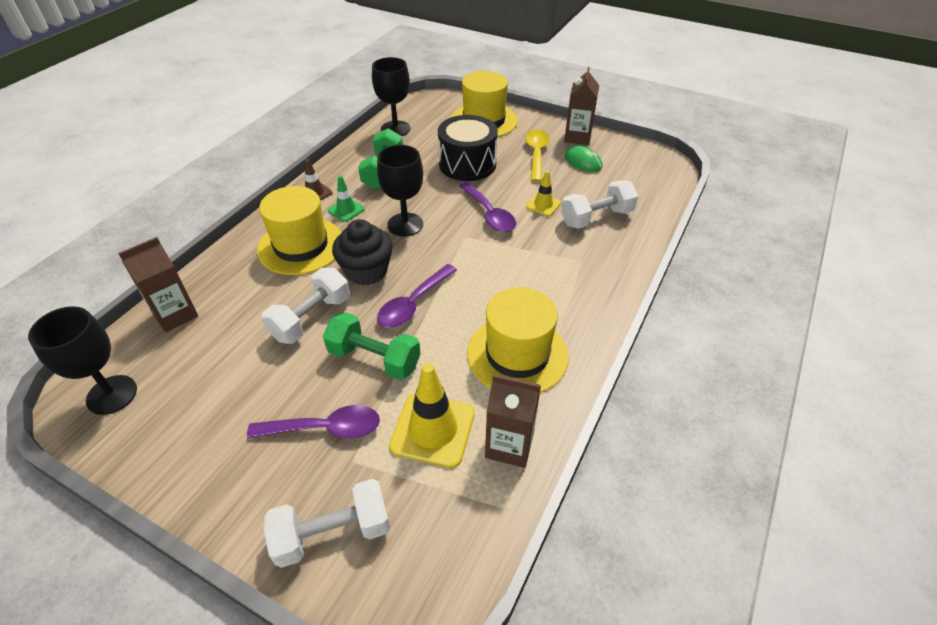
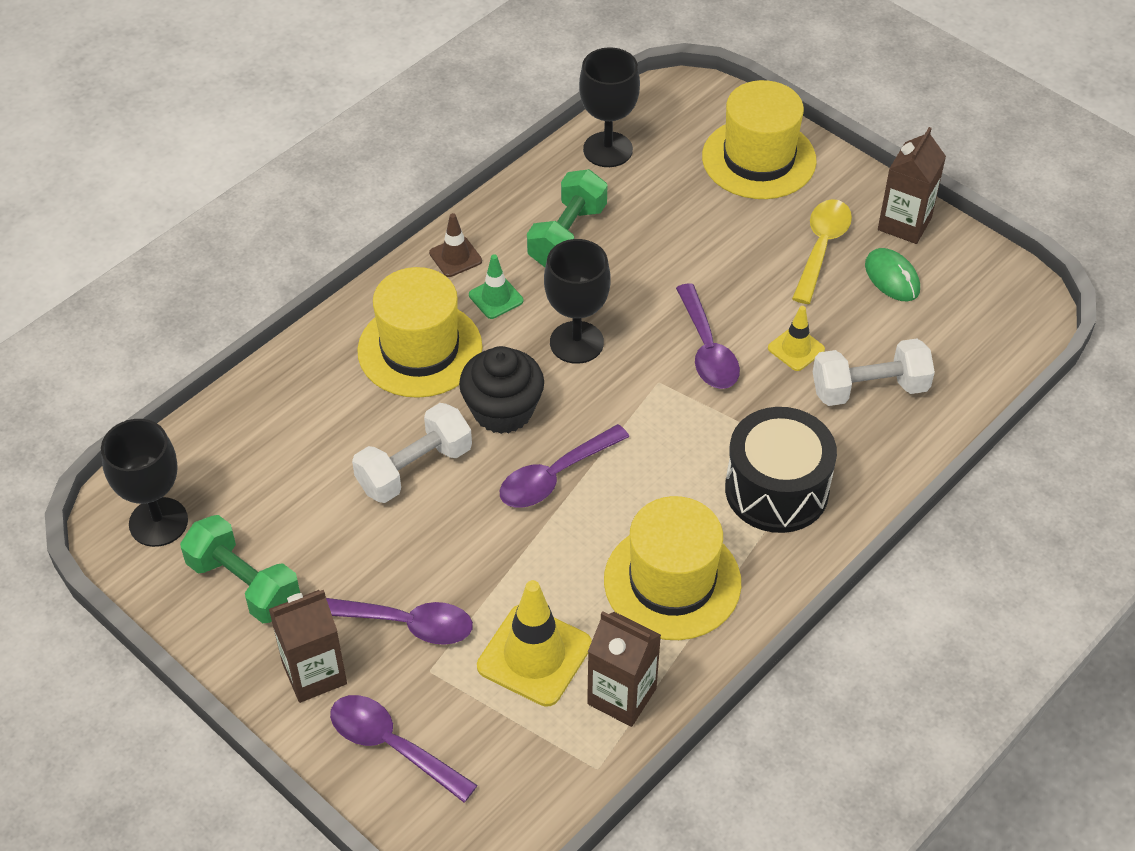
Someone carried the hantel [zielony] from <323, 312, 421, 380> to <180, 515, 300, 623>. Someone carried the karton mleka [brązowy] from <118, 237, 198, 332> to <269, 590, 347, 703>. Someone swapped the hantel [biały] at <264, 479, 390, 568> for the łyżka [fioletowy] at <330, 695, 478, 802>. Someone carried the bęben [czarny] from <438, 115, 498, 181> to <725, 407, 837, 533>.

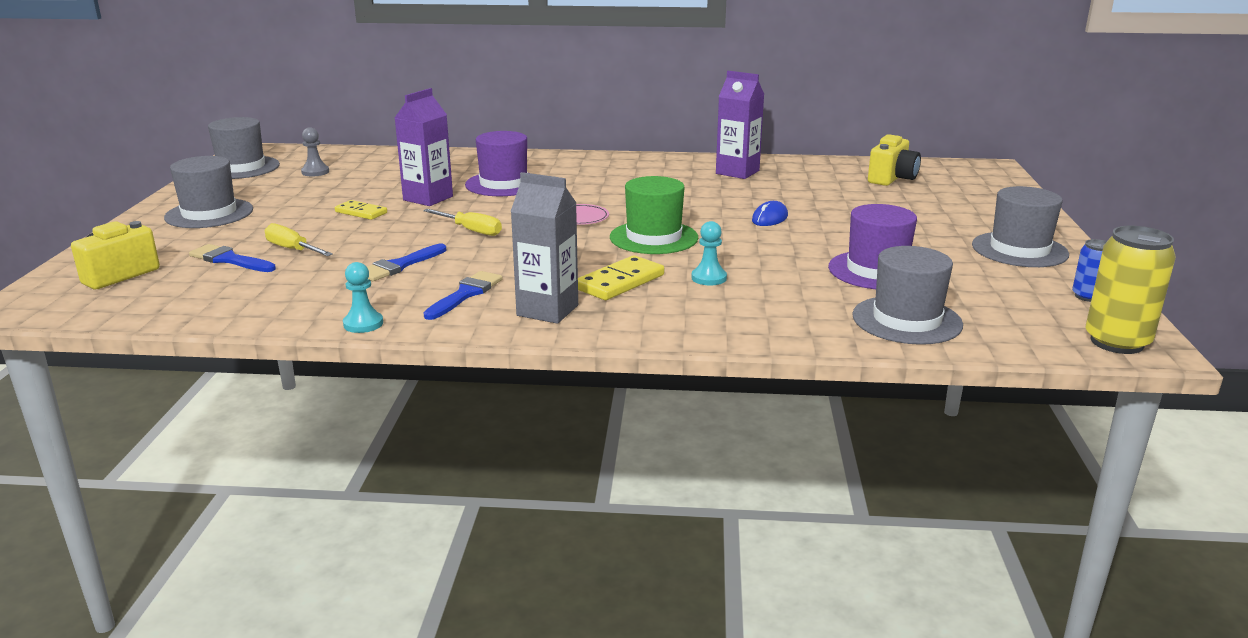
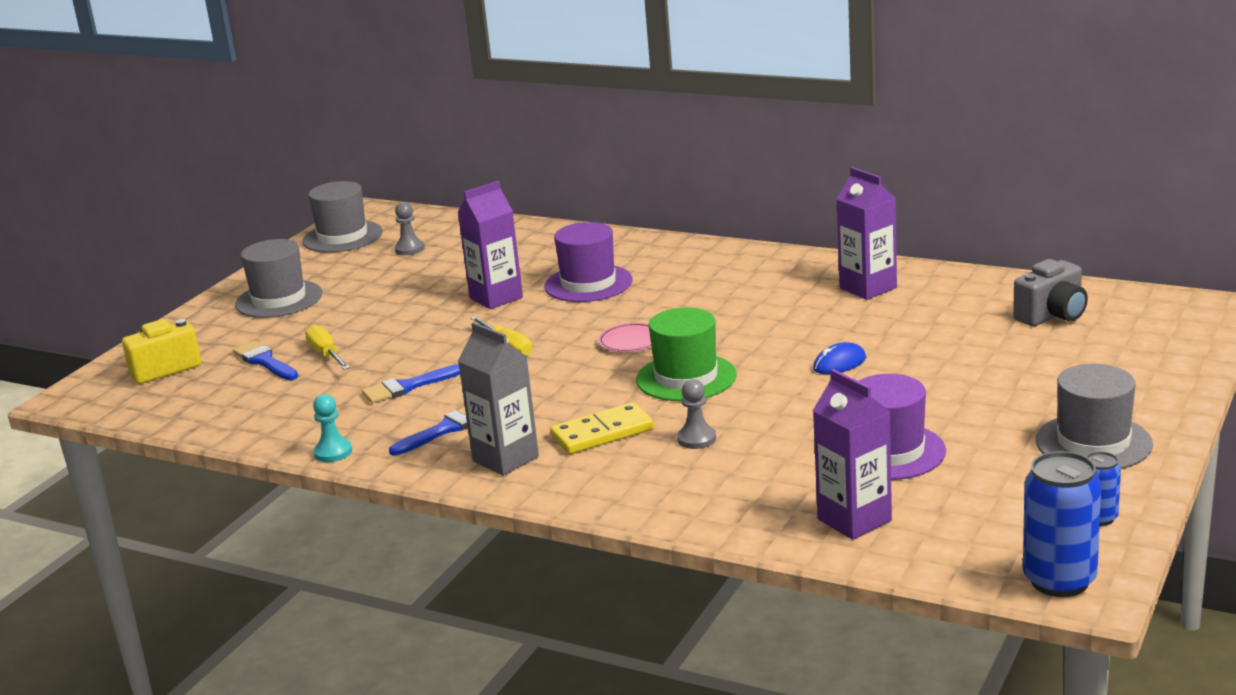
Someone repainted the pionek [turkusowy] at <691, 221, 727, 285>, which became the pionek [szary] at <677, 379, 716, 449>. Someone swapped the kapelusz [szary] at <852, 246, 963, 345> for the karton mleka [fioletowy] at <813, 369, 892, 540>. Someone repainted the aparat fotograficzny [żółty] at <868, 134, 921, 186>, which became the aparat fotograficzny [szary] at <1013, 259, 1088, 326>. Someone repainted the puszka [żółty] at <1086, 226, 1176, 354>, which became the puszka [niebieski] at <1023, 451, 1101, 597>. Someone took away the kostka domina [żółty] at <335, 200, 387, 220>.

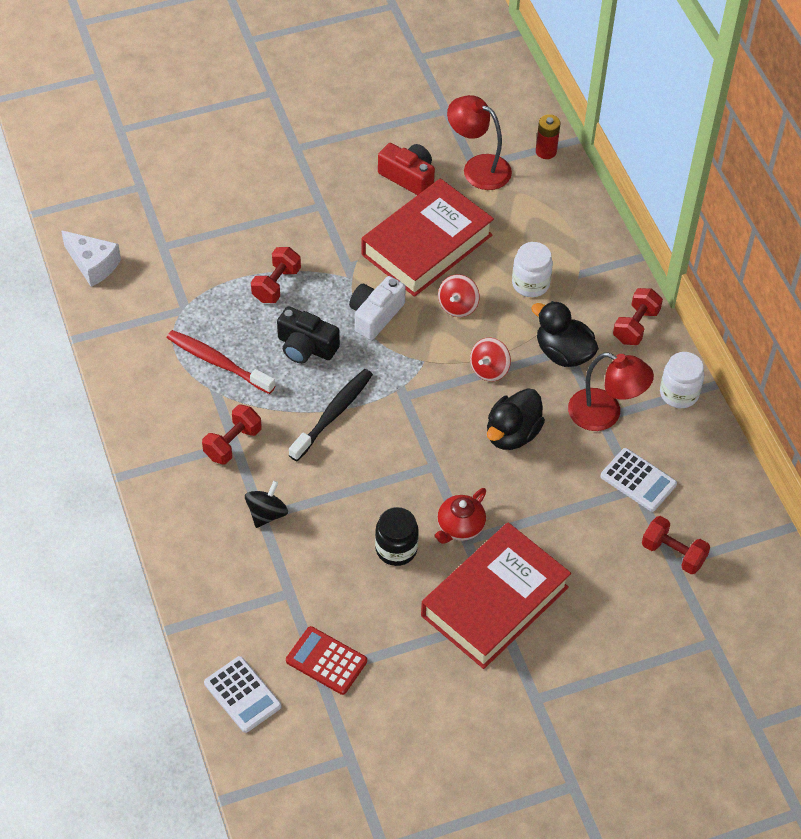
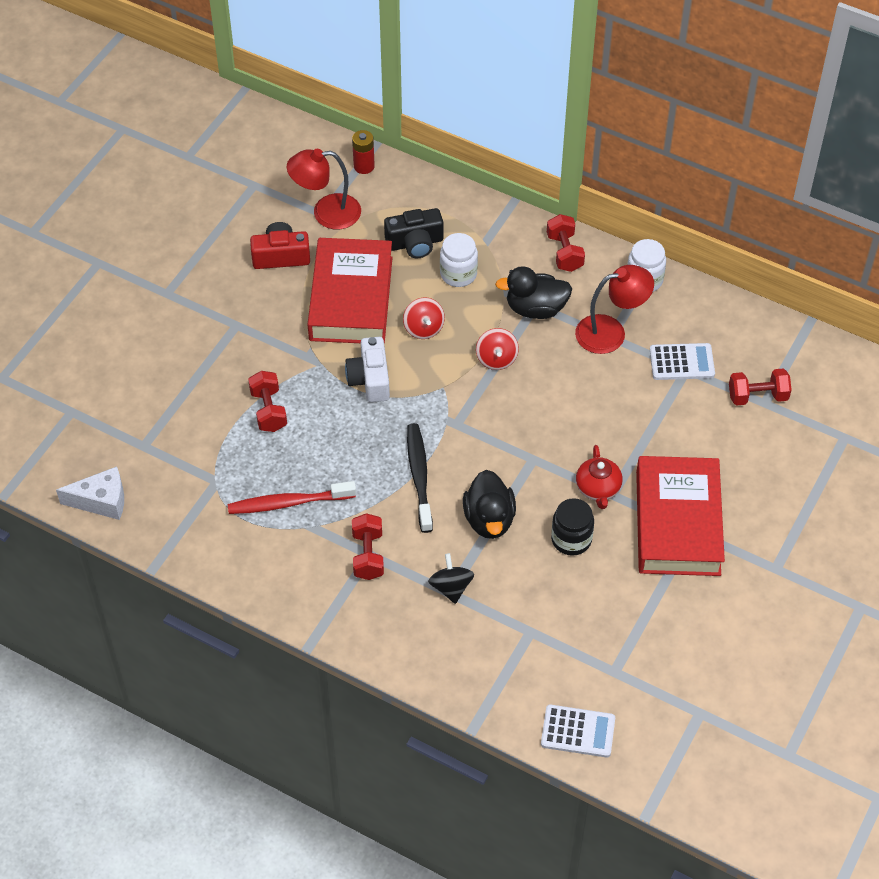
Someone carried the aparat fotograficzny [czarny] from <277, 306, 340, 364> to <384, 208, 444, 258>. Someone carried the kaczka [czarny] from <487, 388, 545, 450> to <463, 470, 516, 539>. Someone took away the kalkulator [czerwony] at <286, 626, 367, 695>.

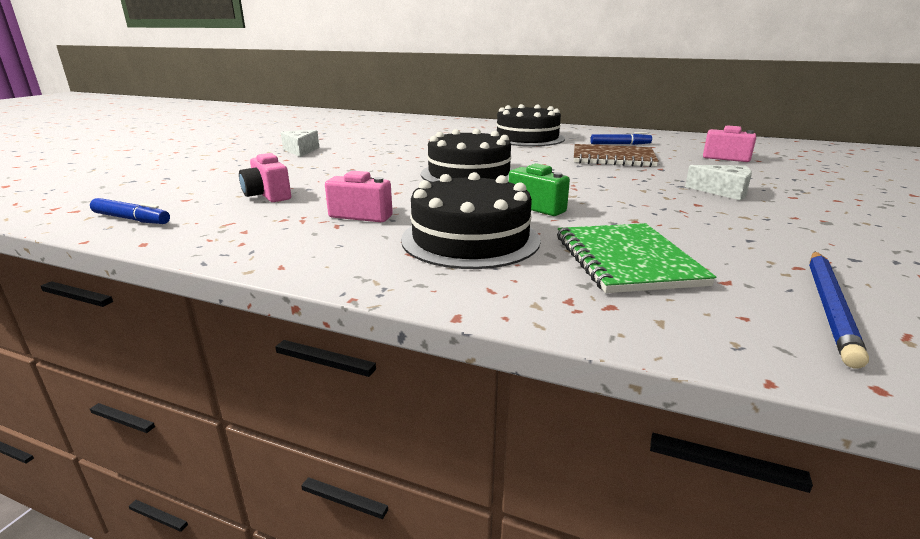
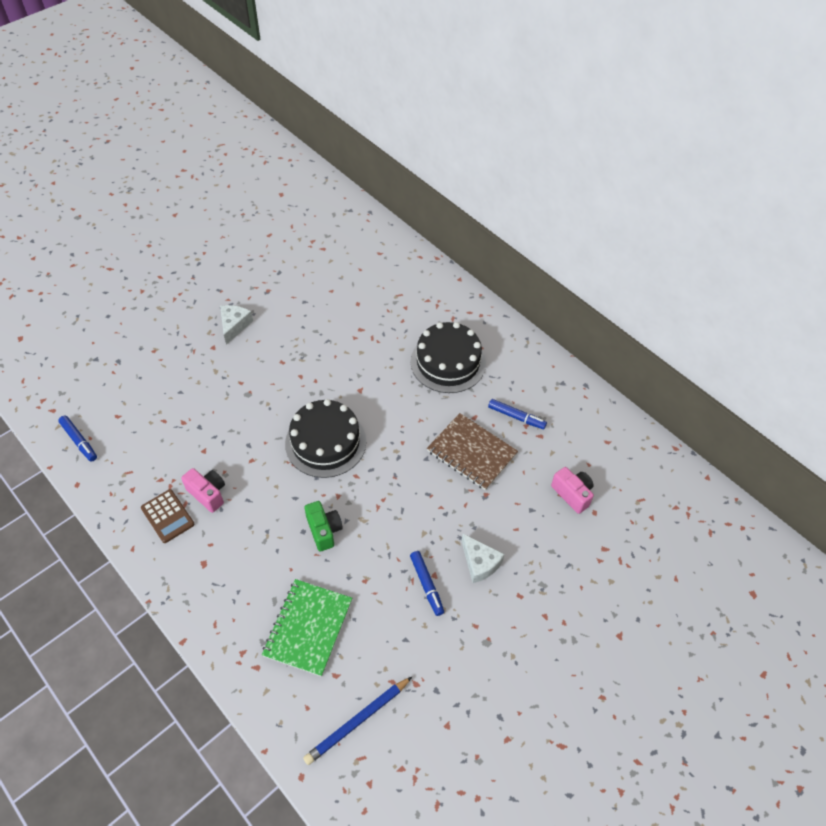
Someone put down the kalkulator [brązowy] at <141, 489, 195, 543>. Someone put down the flamaster [niebieski] at <410, 551, 444, 616>. Someone took away the aparat fotograficzny [różowy] at <239, 153, 291, 202>. Someone took away the tort [czarny] at <401, 172, 541, 269>.

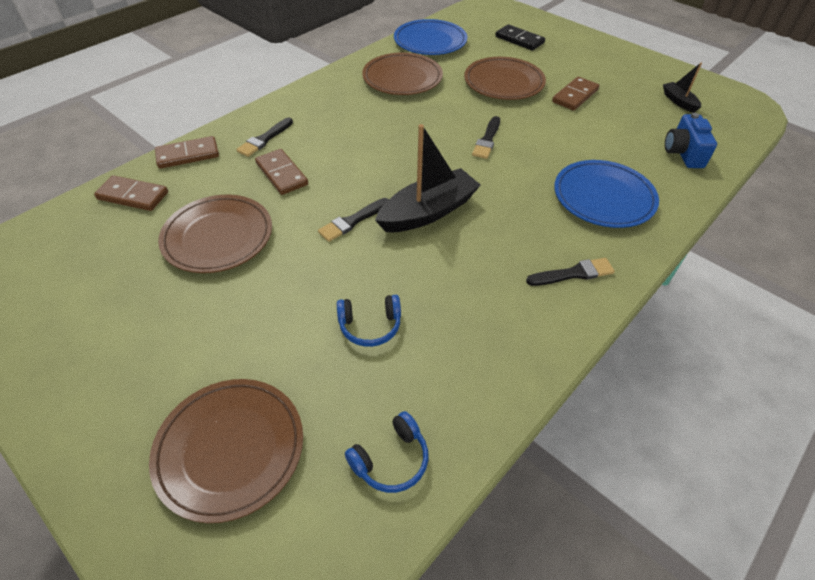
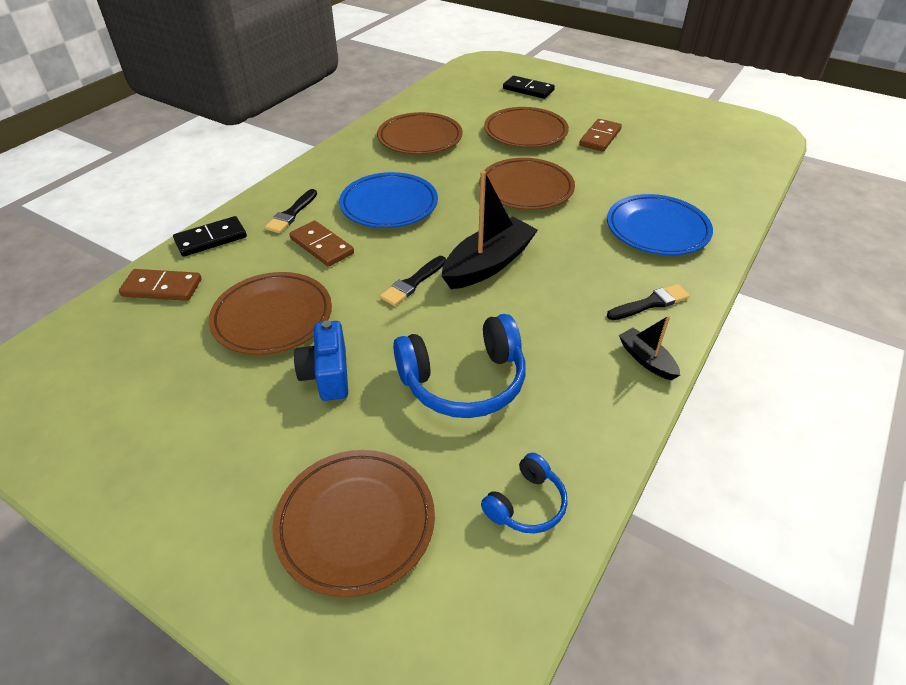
Someone repainted the kostka domina [brązowy] at <155, 136, 219, 169>, which became the kostka domina [czarny] at <173, 216, 247, 257>. Someone carried the aparat fotograficzny [niebieski] from <665, 113, 717, 168> to <294, 320, 348, 401>. Someone carried the talerz [niebieski] from <394, 19, 467, 55> to <339, 172, 438, 228>. Someone scaled the słuchawki [niebieski] at <337, 295, 401, 347> by 1.85. Someone swapped the pędzel [czarny] at <472, 116, 500, 159> for the talerz [brązowy] at <479, 158, 575, 210>. Someone carried the łódka [czarny] from <663, 62, 702, 113> to <619, 315, 680, 380>.

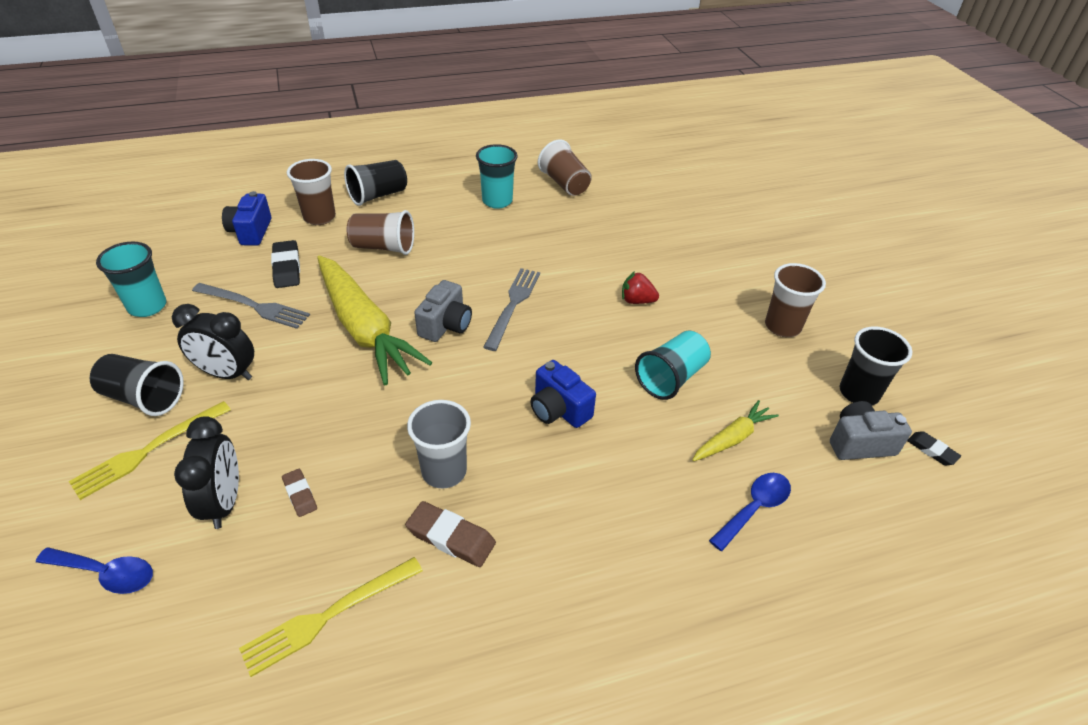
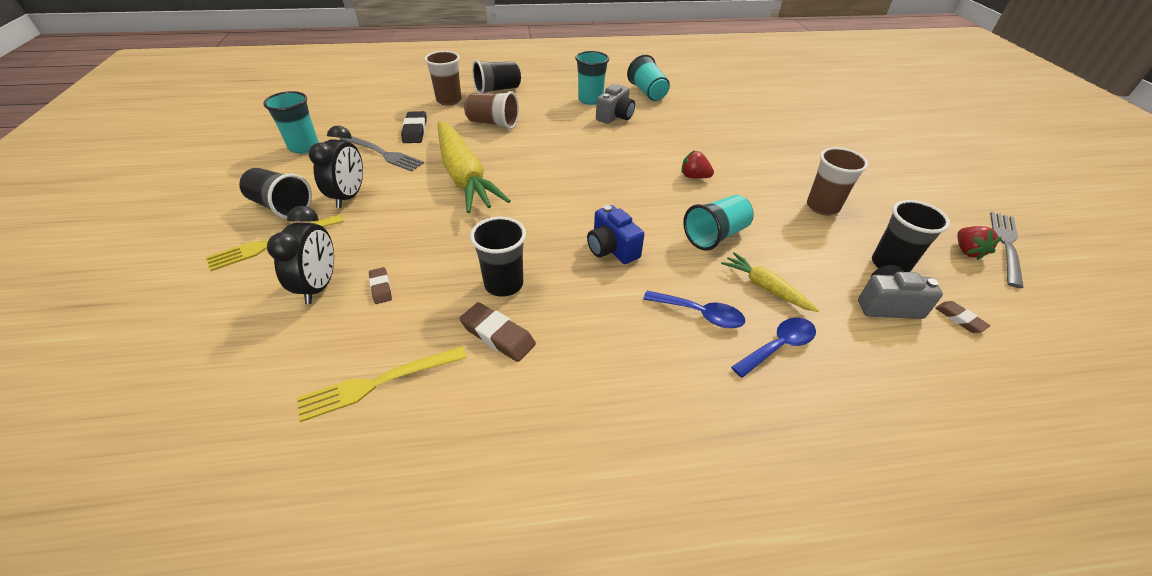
Someone rotated the budzik [czarny] at <172, 304, 254, 380> by 105 degrees counterclockwise. Someone repainted the szklanka [szary] at <407, 400, 471, 489>, which became the szklanka [czarny] at <470, 217, 526, 297>. Someone carried the aparat fotograficzny [szary] from <414, 280, 472, 342> to <596, 84, 635, 124>. Someone repainted the szklanka [brązowy] at <538, 140, 592, 196>, which became the szklanka [turkusowy] at <627, 55, 670, 101>. Someone carried the łyżka [niebieski] from <36, 547, 153, 594> to <643, 291, 745, 328>. Someone rotated the marchewka [żółty] at <692, 400, 779, 461> by 105 degrees counterclockwise. Someone repainted the gumka do mazania [czarny] at <907, 431, 961, 465>, which became the gumka do mazania [brązowy] at <935, 301, 990, 333>. Someone put down the truskawka [czerwony] at <957, 226, 1002, 260>. Someone carried the widelec [szary] from <484, 268, 540, 351> to <990, 212, 1024, 288>. Someone took away the aparat fotograficzny [niebieski] at <222, 191, 271, 246>.

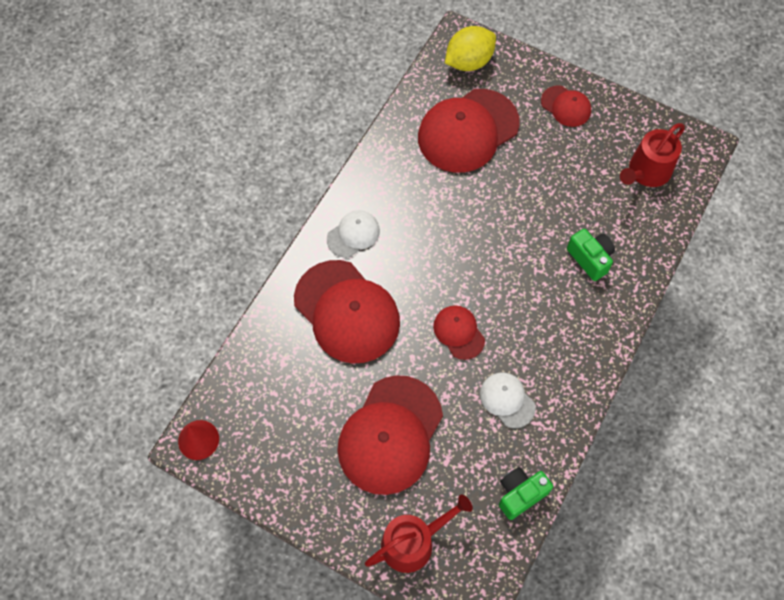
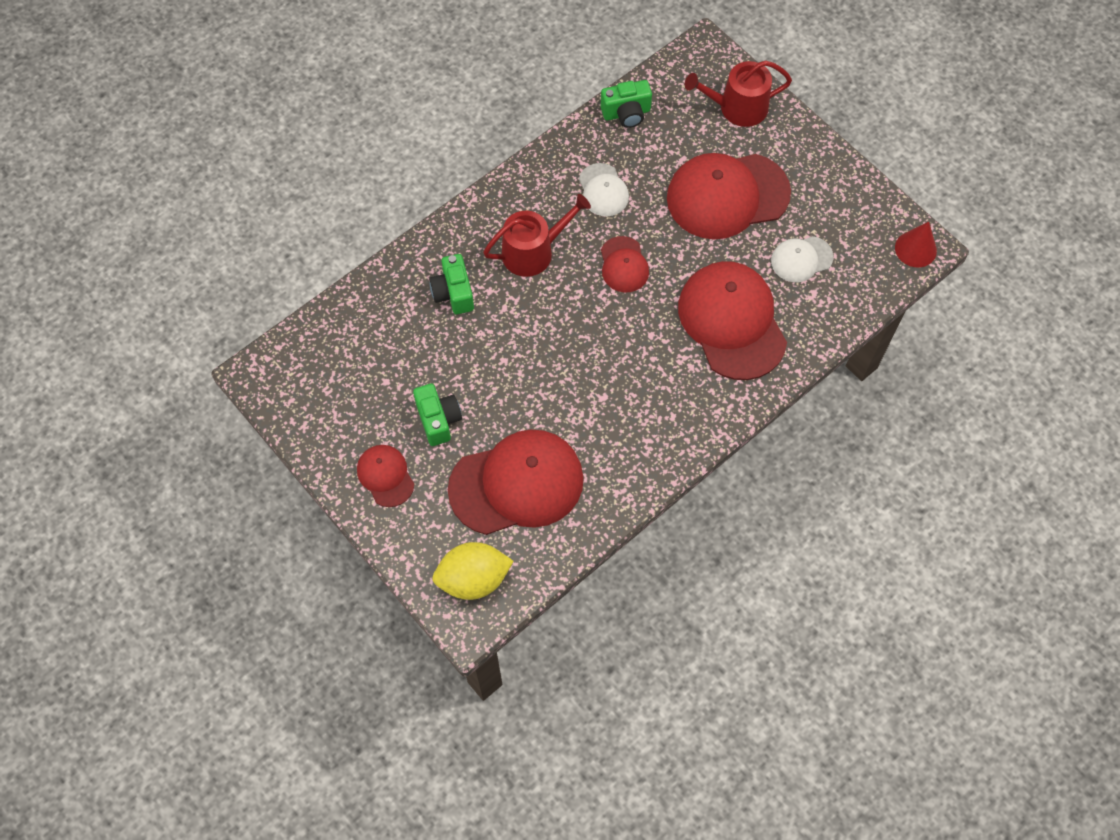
Someone put down the aparat fotograficzny [zielony] at <413, 384, 462, 446>. Someone carried the konewka [czerwony] from <620, 123, 685, 187> to <483, 194, 591, 277>. Someone rotated the czapka [czerwony] at <337, 375, 443, 495> by 150 degrees counterclockwise. Someone carried the czapka [biały] from <327, 210, 380, 258> to <771, 236, 833, 282>.

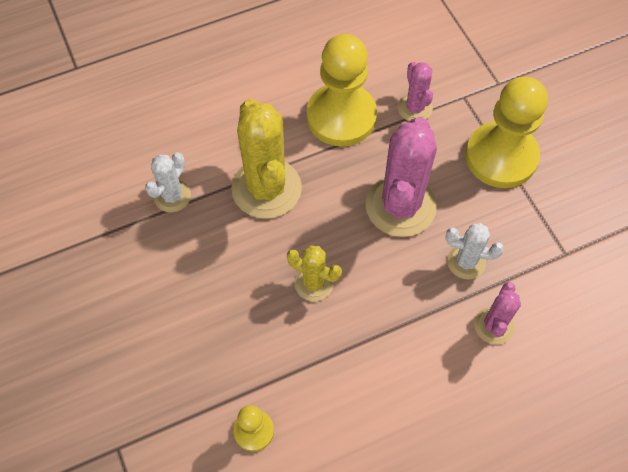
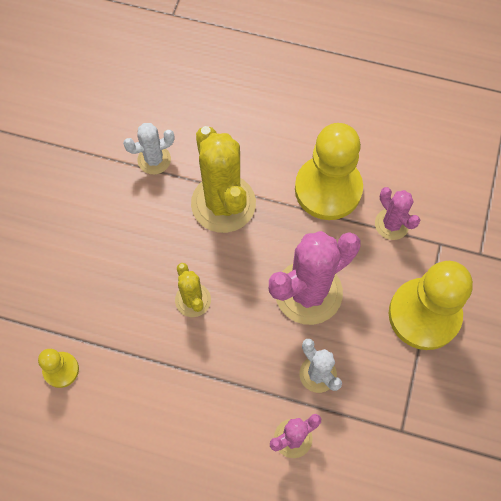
Someone rotated the kaktus [żółty] at <231, 99, 302, 219> by 45 degrees counterclockwise. Someone rotated the kaktus [różowy] at <398, 62, 433, 121> by 60 degrees counterclockwise.

